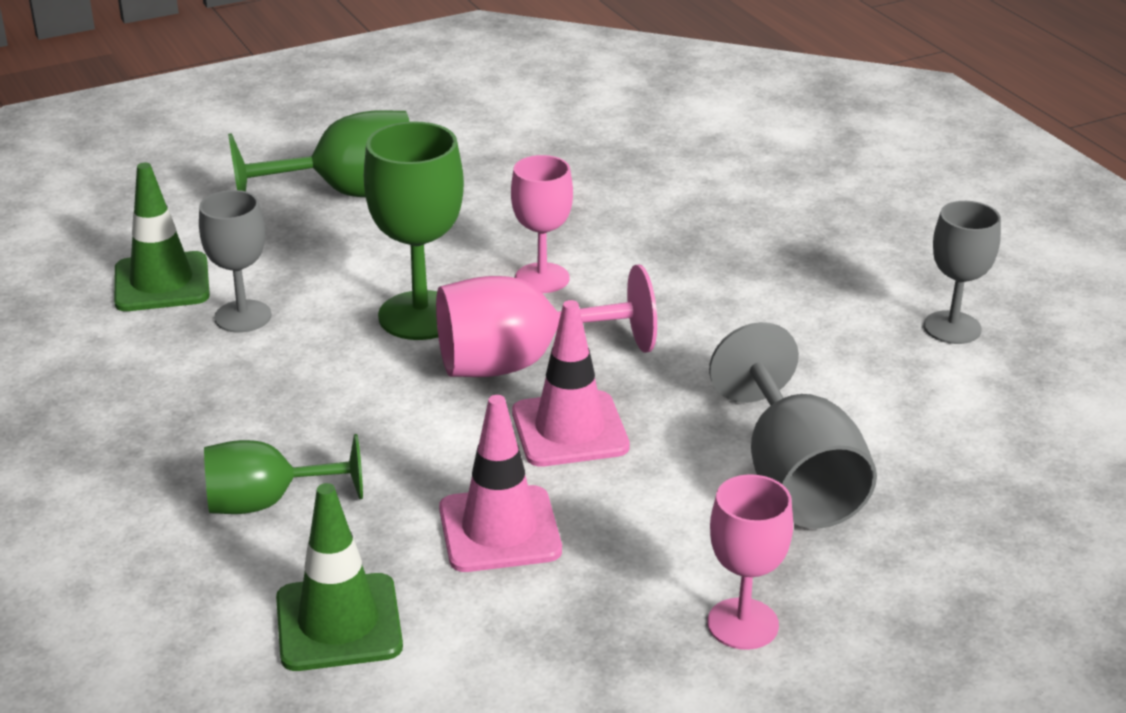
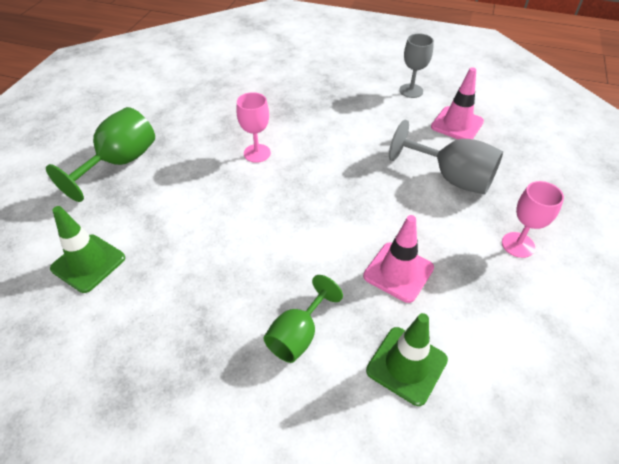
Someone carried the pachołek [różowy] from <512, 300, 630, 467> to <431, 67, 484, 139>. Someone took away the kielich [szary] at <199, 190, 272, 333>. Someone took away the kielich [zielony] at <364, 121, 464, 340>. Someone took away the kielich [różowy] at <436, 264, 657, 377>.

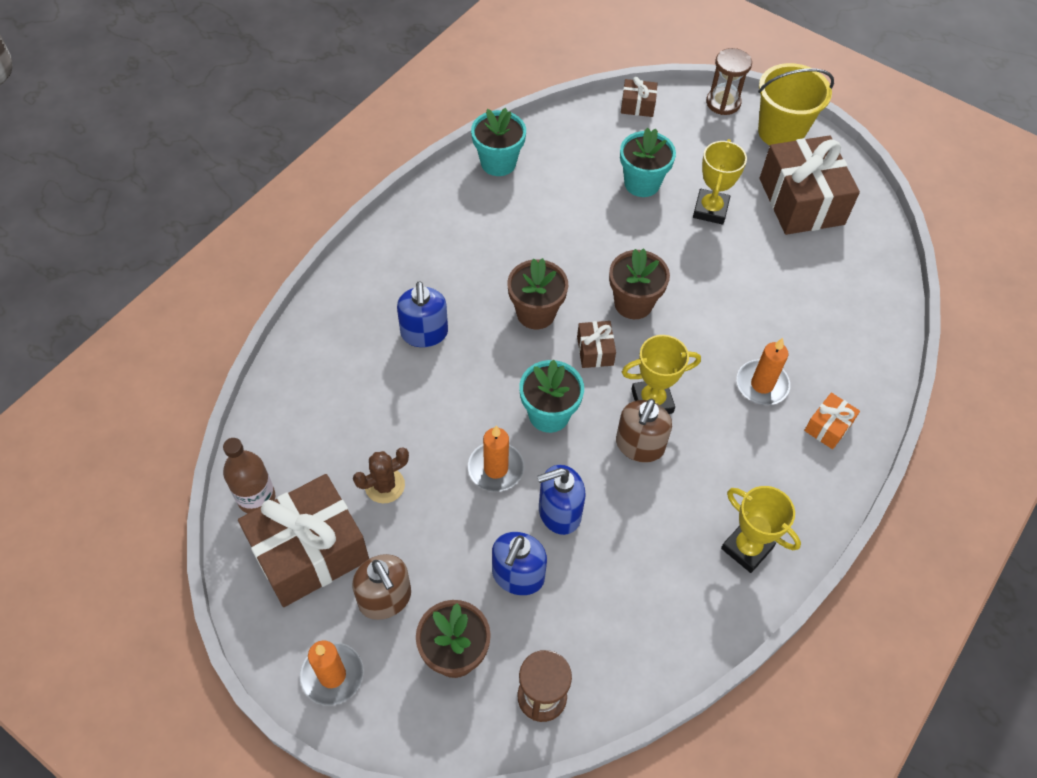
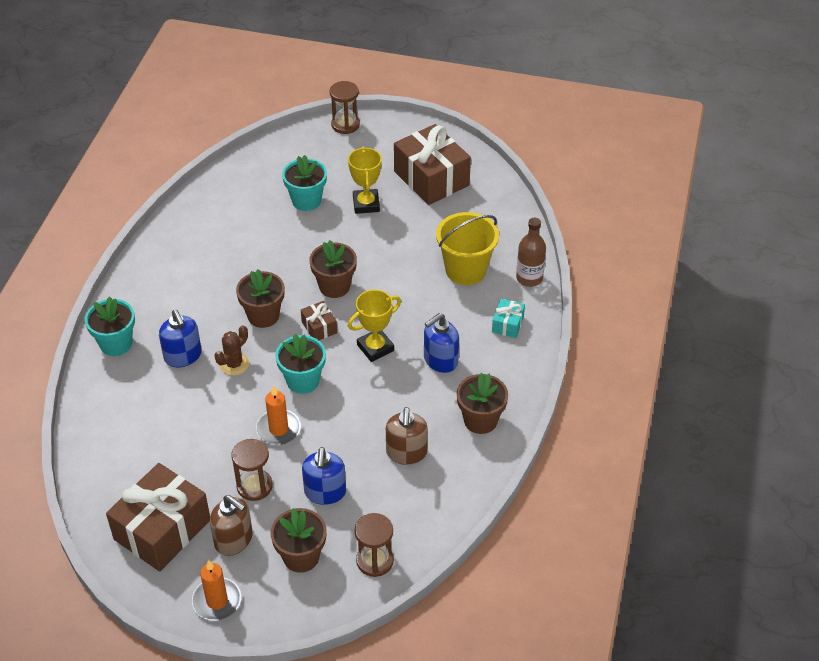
Someone carried the doniczka [turkusowy] from <471, 108, 526, 176> to <85, 296, 135, 356>. Someone carried the kaktus [brązowy] from <353, 447, 409, 504> to <214, 325, 249, 376>. Someone put down the klepsydra [brązowy] at <231, 439, 273, 501>. Someone carried the dozownik mydła [brązowy] from <616, 399, 672, 463> to <386, 407, 428, 465>. Someone carried the dozownik mydła [niebieski] from <537, 465, 586, 535> to <424, 313, 459, 373>. Someone carried the wiadro [żółty] from <758, 63, 834, 145> to <436, 212, 499, 285>. Someone swapped the puchar [żółty] at <721, 486, 801, 573> for the doniczka [brązowy] at <457, 372, 508, 434>. Someone repainted the prezent [pomarańczowy] at <804, 392, 860, 449>, which became the prezent [turkusowy] at <492, 299, 525, 338>. Someone carried the butelka [brązowy] from <223, 438, 275, 513> to <516, 218, 546, 287>. Someone took away the prezent [brązowy] at <621, 77, 658, 117>. Someone took away the świeca [pomarańczowy] at <737, 338, 790, 405>.

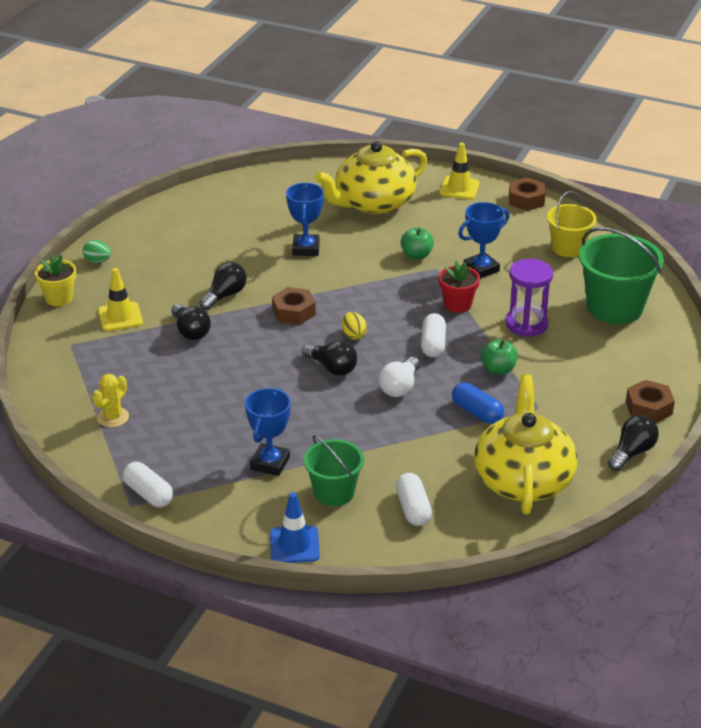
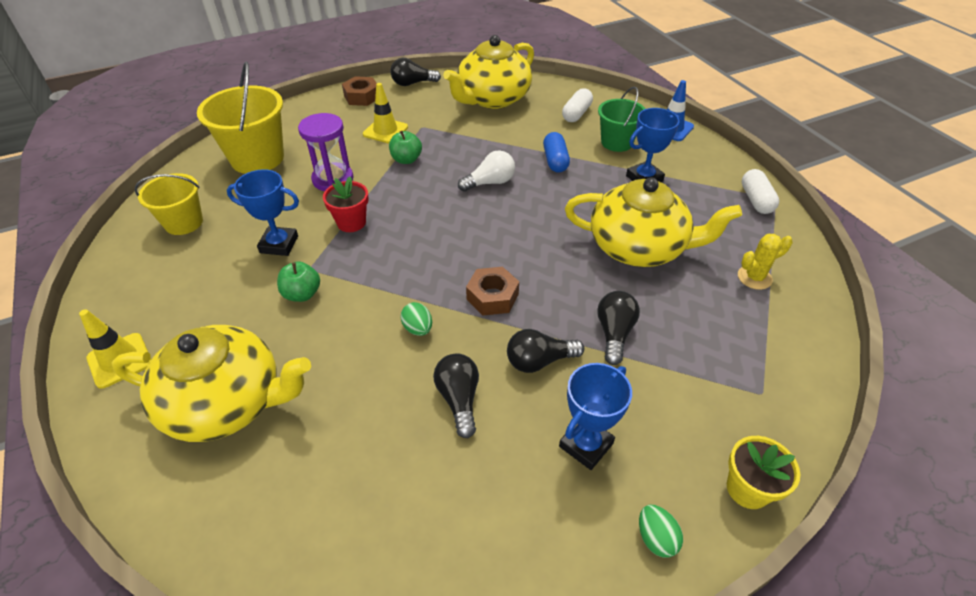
Someone repainted the wiadro [zielony] at <579, 227, 664, 324>, which became the wiadro [żółty] at <197, 61, 284, 174>. Someone carried the pachołek [żółty] from <98, 268, 143, 331> to <363, 83, 408, 143>. Someone put down the jajko [zielony] at <400, 302, 432, 336>. Someone carried the żarówka [czarny] from <302, 341, 357, 376> to <433, 354, 479, 438>. Someone carried the kapsułka [niebieski] from <452, 383, 504, 424> to <543, 132, 570, 173>. Someone carried the puchar [niebieski] from <286, 183, 324, 256> to <559, 363, 632, 470>. Someone put down the imbryk [żółty] at <565, 177, 742, 267>. Someone took away the jajko [żółty] at <342, 312, 367, 340>. Someone took away the kapsułka [biały] at <421, 313, 446, 358>. Someone took away the nakrętka [brązowy] at <509, 177, 546, 211>.

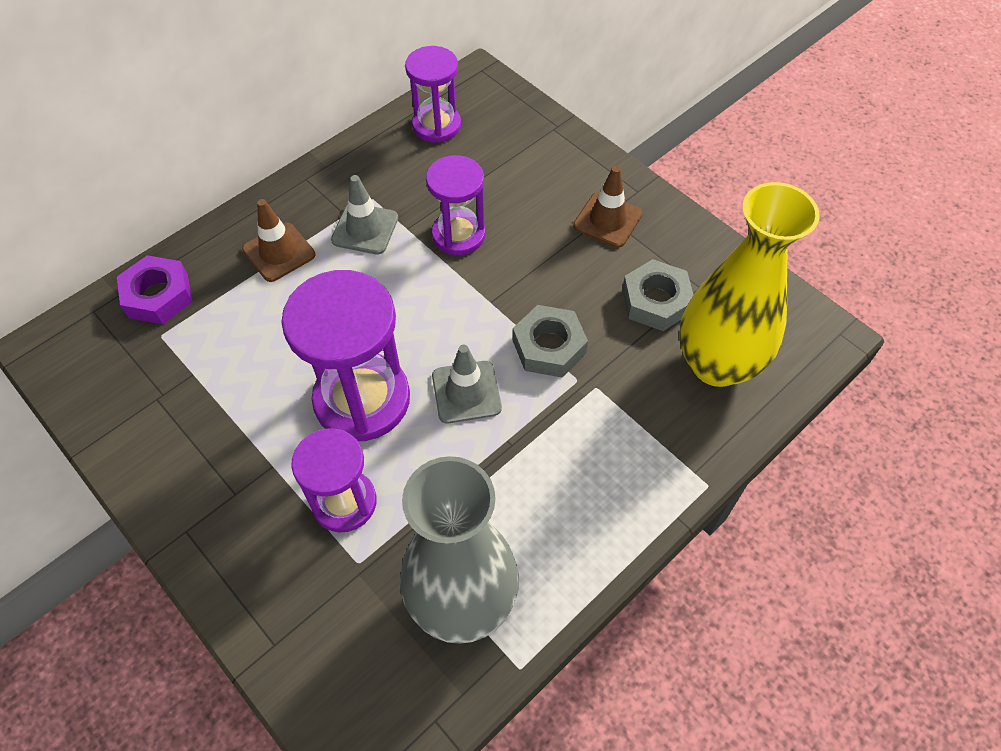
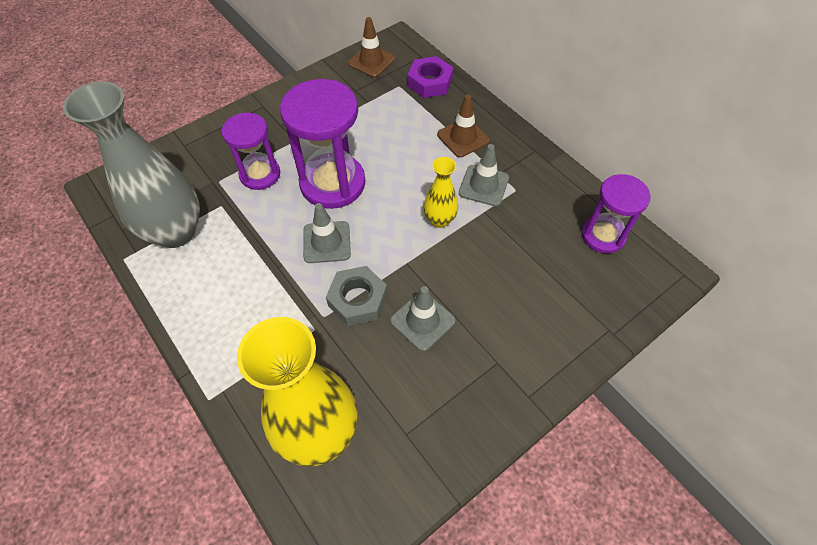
Someone carried the pachołek [brązowy] from <573, 166, 642, 248> to <348, 17, 395, 78>. Someone put down the pachołek [szary] at <390, 286, 456, 351>. Someone put down the wazon [żółty] at <424, 157, 458, 228>. Someone took away the klepsydra [fioletowy] at <426, 155, 485, 255>. Someone took away the nakrętka [szary] at <622, 259, 693, 331>.

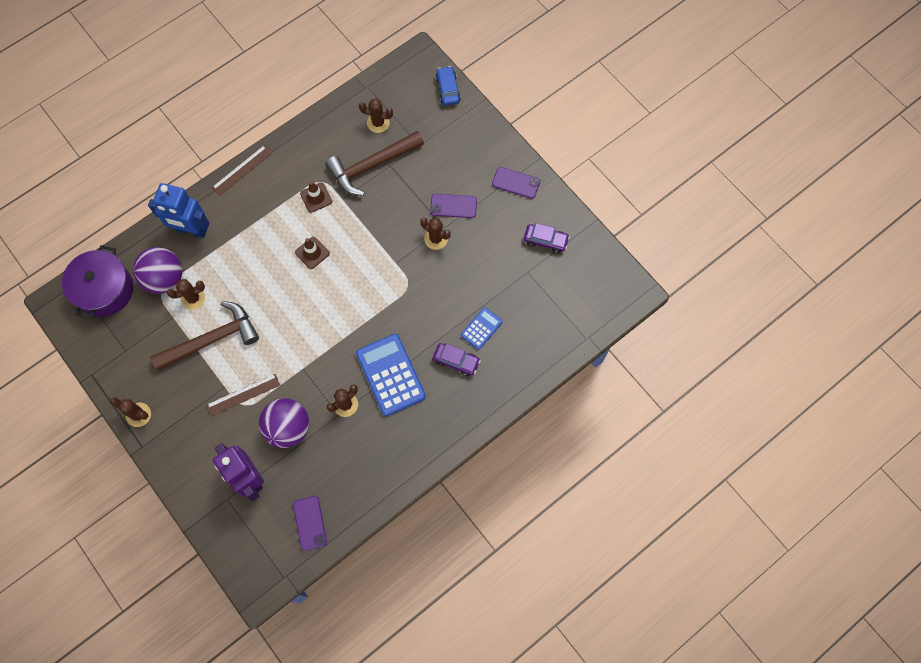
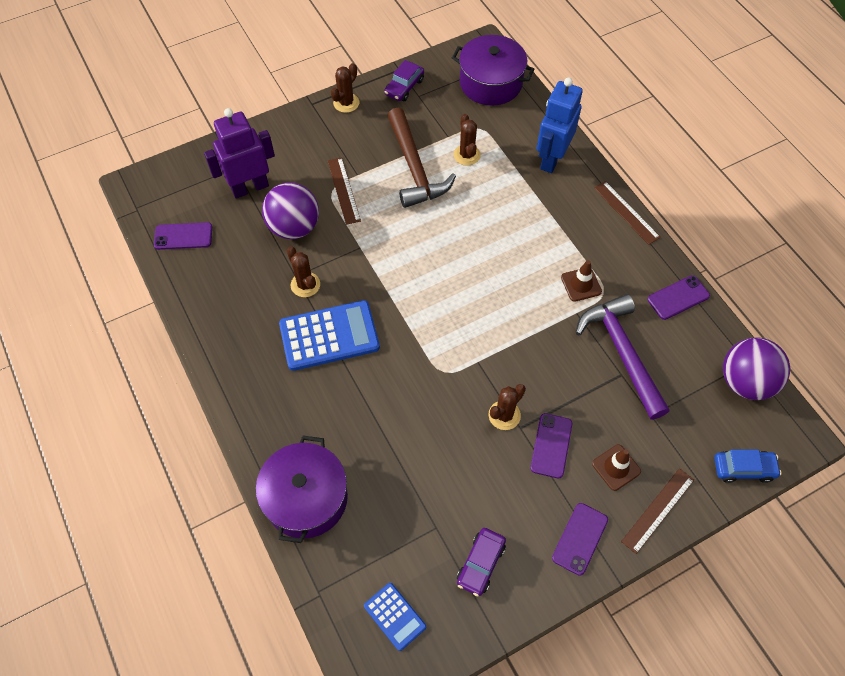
Someone put down the garnek [fioletowy] at <256, 436, 348, 543>. Someone carried the kalkulator [niebieski] from <461, 307, 503, 350> to <364, 583, 426, 651>. Someone carried the samochód [fioletowy] from <433, 343, 481, 376> to <384, 60, 424, 101>. Someone repainted the młotek [brązowy] at <325, 131, 424, 196>, which became the młotek [fioletowy] at <576, 294, 670, 420>. Someone carried the pachołek [brązowy] from <295, 237, 330, 269> to <592, 445, 641, 491>. Someone put down the linijka [brązowy] at <621, 468, 694, 554>. Someone put down the telefon [fioletowy] at <647, 275, 710, 320>. Someone carried the piłka [fioletowy] from <133, 247, 182, 294> to <723, 338, 790, 400>. Someone took away the kaktus [brązowy] at <359, 98, 393, 133>.

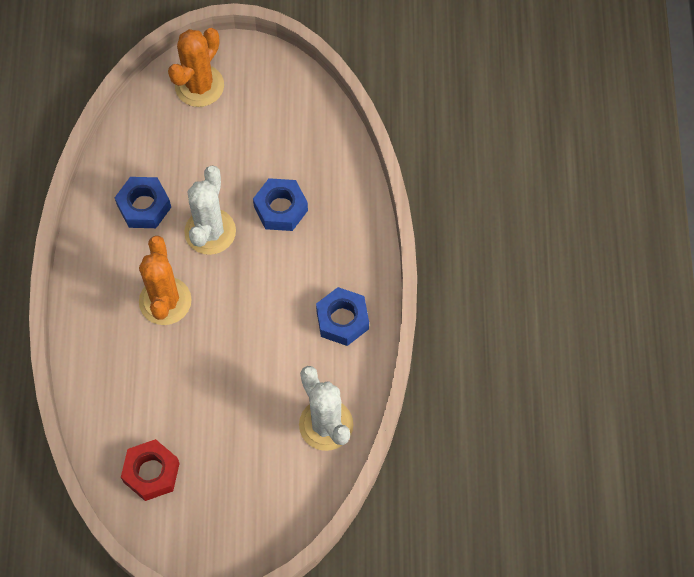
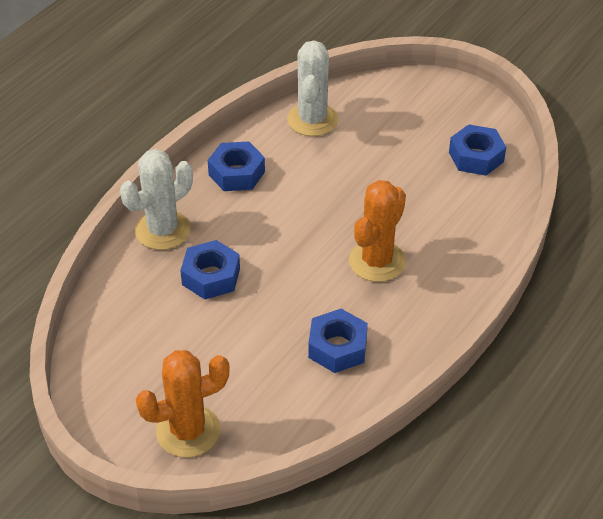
Someone carried the kaktus [biały] from <184, 165, 236, 255> to <120, 149, 193, 250>. Someone repainted the nakrętka [czerwony] at <121, 439, 180, 501>, which became the nakrętka [niebieski] at <449, 124, 506, 176>.

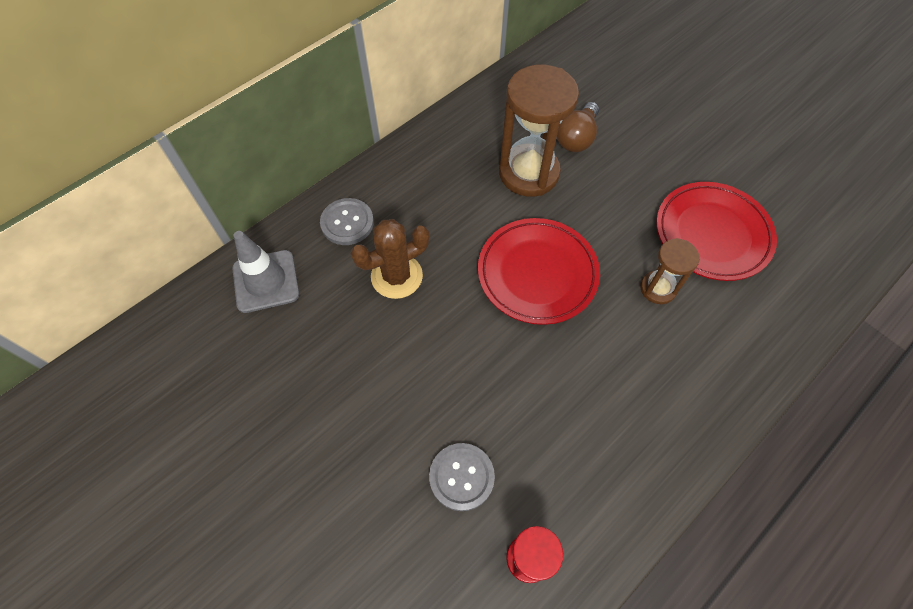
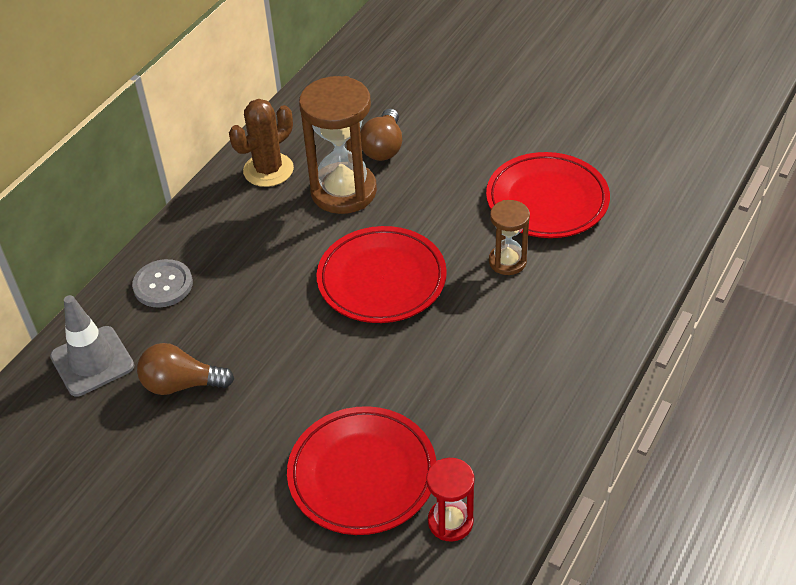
Someone put down the żarówka [brązowy] at <137, 343, 234, 395>. Someone carried the kaktus [brązowy] from <350, 219, 429, 299> to <229, 99, 294, 187>. Someone swapped the guzik [szary] at <429, 443, 495, 511> for the talerz [czerwony] at <287, 406, 437, 535>.

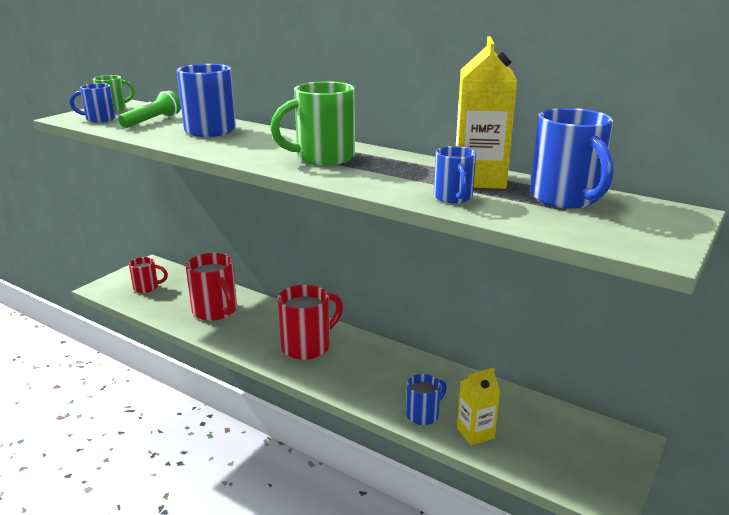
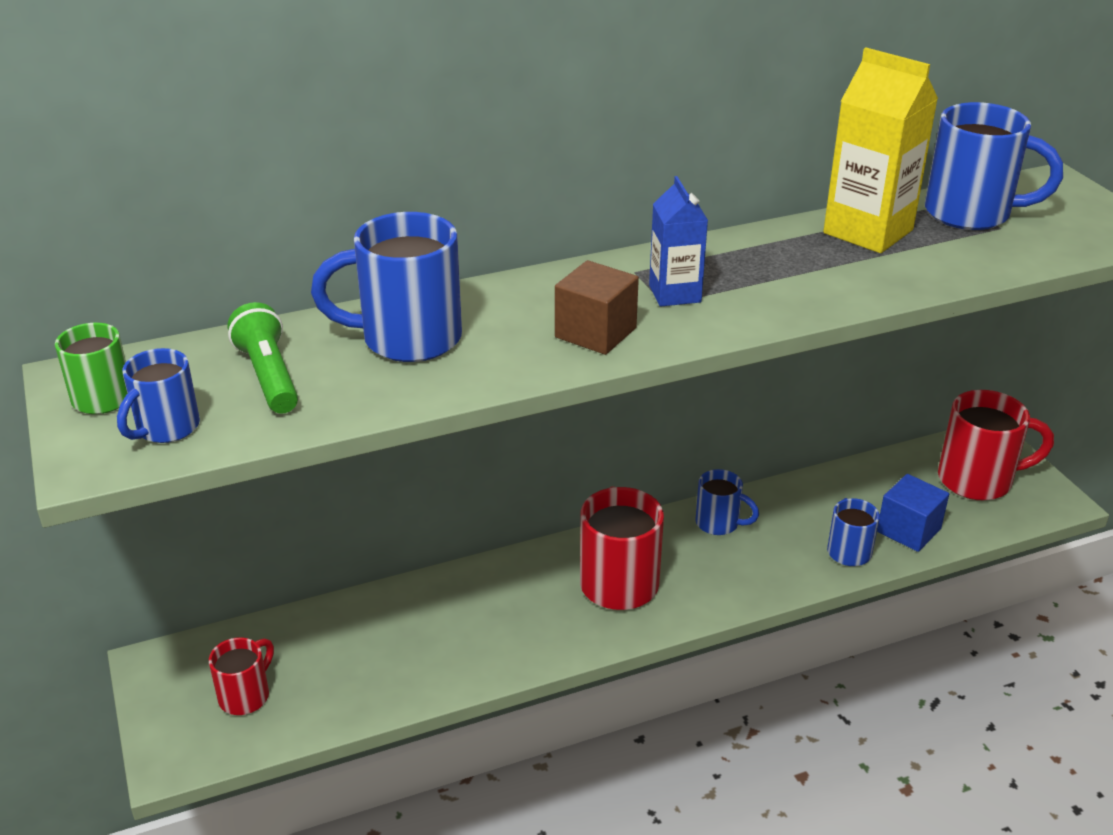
Someone put down the sześcian [brązowy] at <555, 260, 639, 355>. Someone swapped the kubek [zielony] at <270, 81, 355, 165> for the karton mleka [niebieski] at <649, 176, 708, 307>. Someone carried the kubek [niebieski] from <434, 146, 476, 203> to <695, 469, 759, 535>. Someone swapped the karton mleka [żółty] at <457, 368, 500, 445> for the sześcian [niebieski] at <877, 474, 949, 552>. Someone carried the kubek [czerwony] from <185, 253, 237, 321> to <938, 390, 1054, 500>.

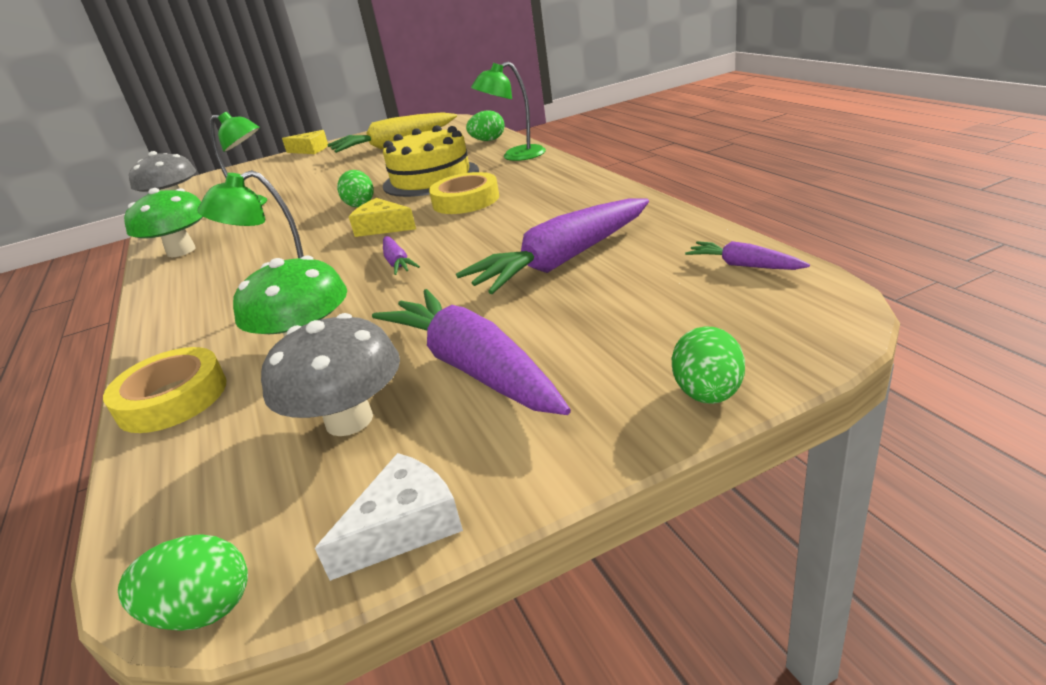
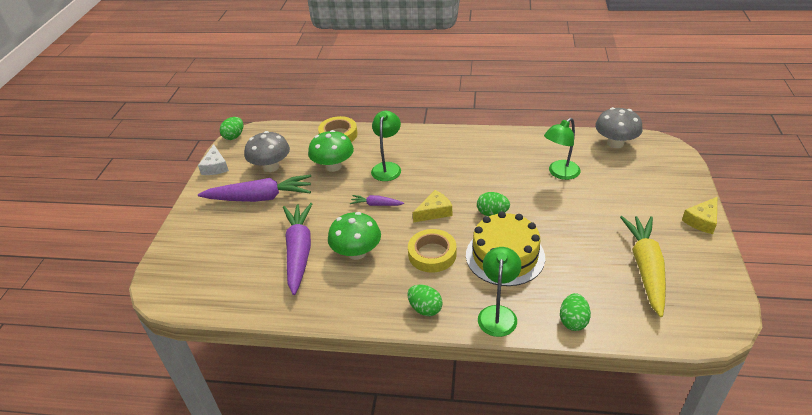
Someone carried the grzyb [zielony] from <124, 188, 203, 257> to <328, 212, 381, 260>. Someone carried the jajko [zielony] from <672, 326, 745, 404> to <407, 285, 443, 316>. Someone took away the marchewka [fioletowy] at <685, 241, 810, 270>.

